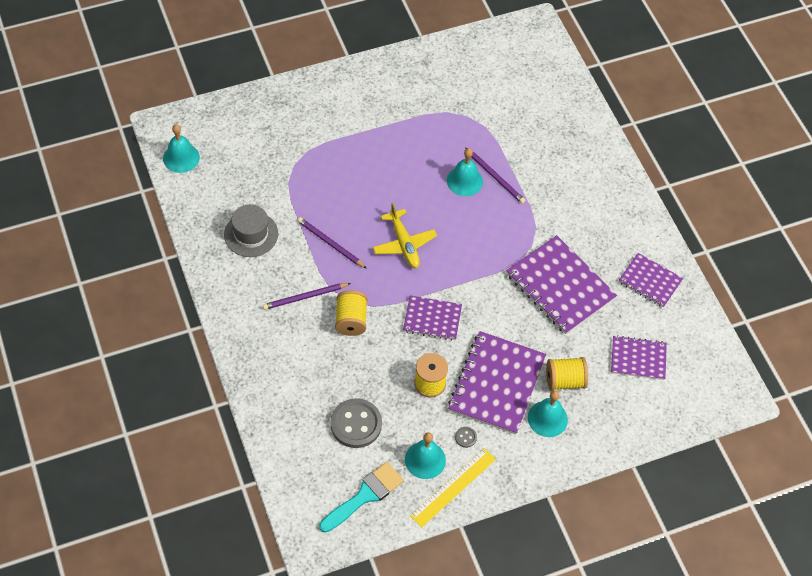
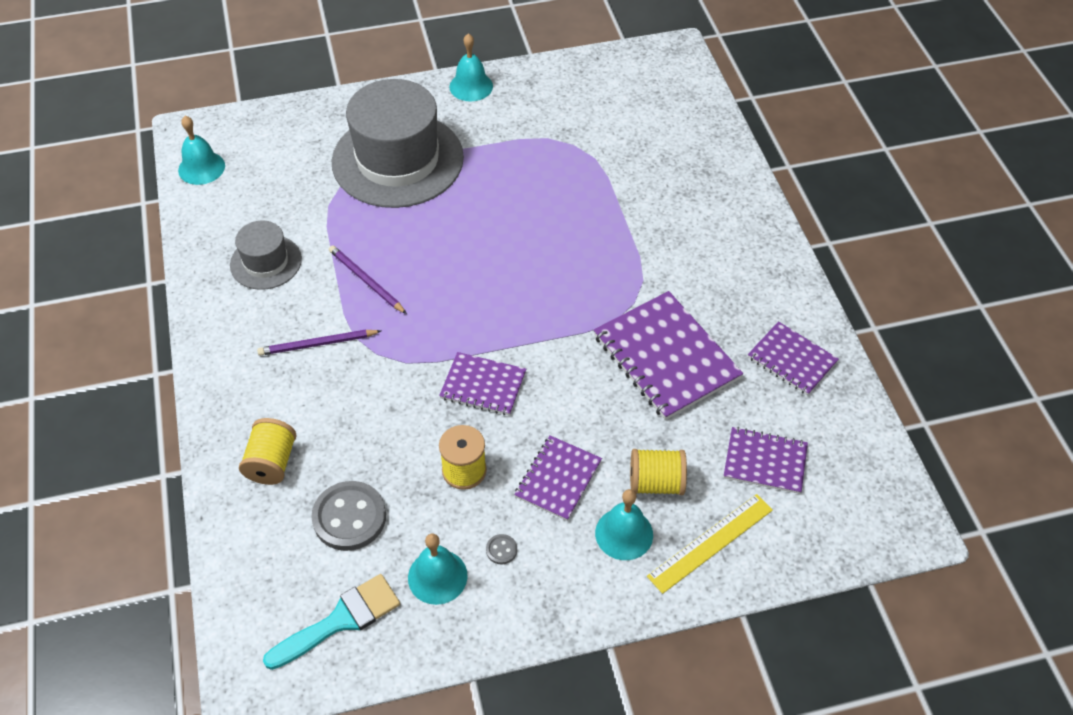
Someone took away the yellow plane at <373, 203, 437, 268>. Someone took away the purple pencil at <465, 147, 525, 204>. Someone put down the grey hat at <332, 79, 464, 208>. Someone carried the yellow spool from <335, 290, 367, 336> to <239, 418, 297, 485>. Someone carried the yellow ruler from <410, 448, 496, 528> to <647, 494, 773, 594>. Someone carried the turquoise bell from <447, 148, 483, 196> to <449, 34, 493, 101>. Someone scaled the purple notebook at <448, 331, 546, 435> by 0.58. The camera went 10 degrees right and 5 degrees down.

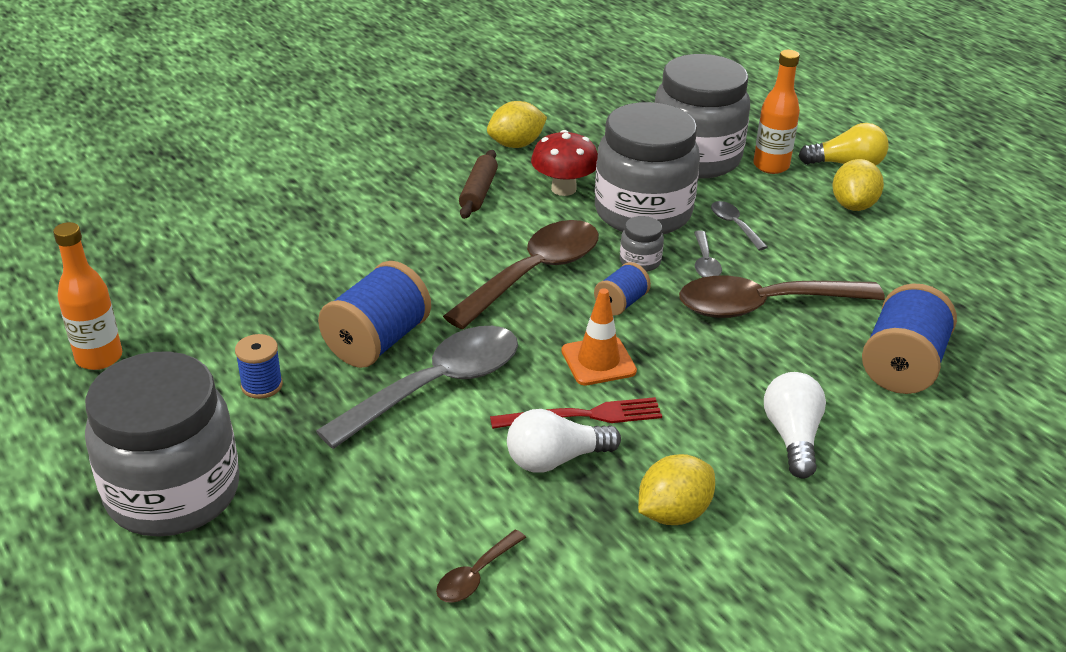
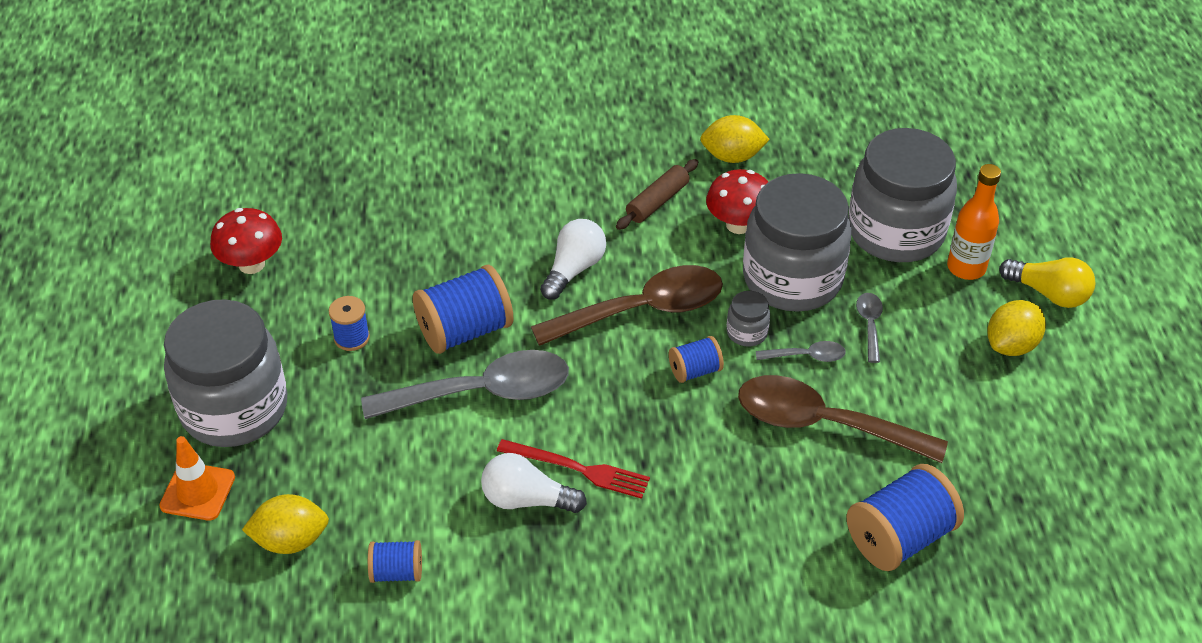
Someone carried the orange traffic cone from <561, 288, 637, 386> to <159, 436, 235, 521>. Someone carried the yellow lemon from <638, 454, 715, 525> to <242, 494, 329, 554>. Someone carried the white light bulb from <764, 372, 826, 479> to <540, 219, 606, 300>. Someone swapped the orange bottle at <53, 222, 122, 370> for the red mushroom at <210, 208, 282, 274>. Someone swapped the brown spoon at <436, 529, 526, 603> for the blue spool at <368, 540, 422, 583>. Someone rotated the grey spoon at <694, 231, 722, 277> by 120 degrees counterclockwise. The camera went 30 degrees right and 10 degrees up.

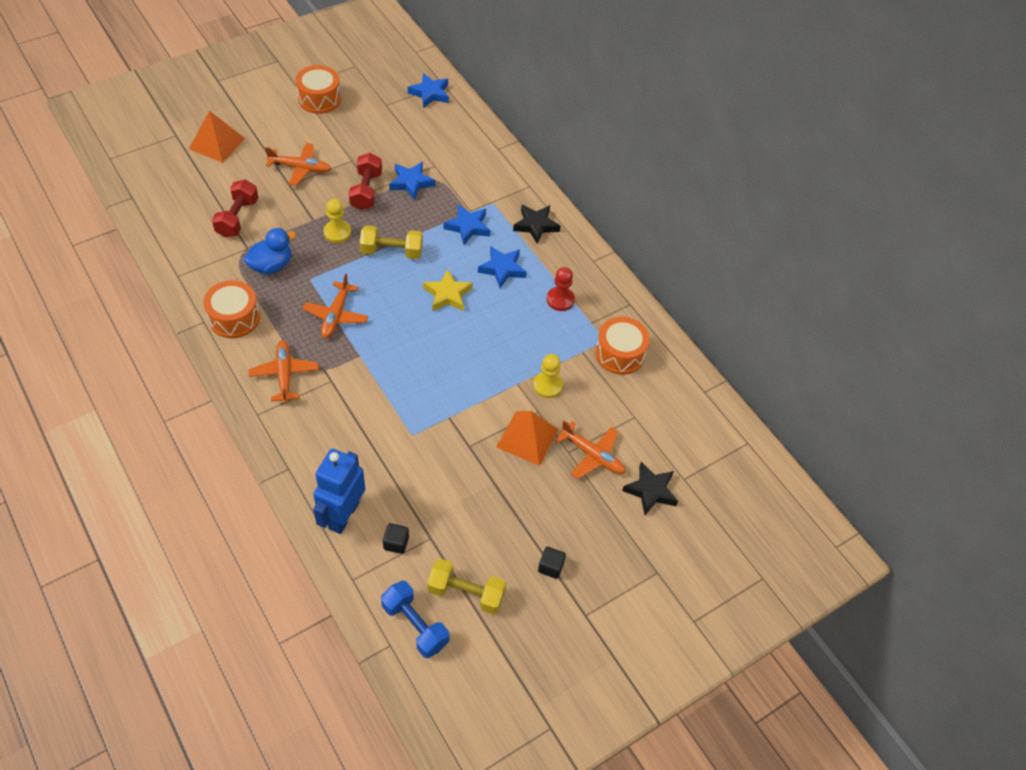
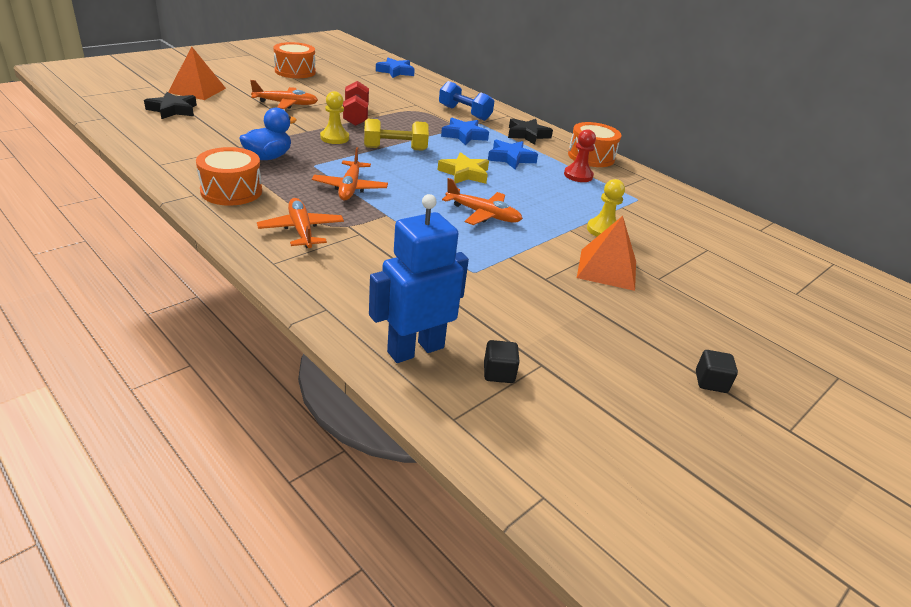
Someone took away the red dumbbell at <212, 179, 259, 238>. Someone took away the blue star at <389, 162, 435, 200>. Someone took away the yellow dumbbell at <427, 559, 506, 614>. Someone carried the blue dumbbell from <381, 581, 449, 658> to <439, 81, 494, 121>. Someone carried the orange plane from <556, 420, 625, 479> to <442, 178, 523, 225>. Someone carried the orange drum from <595, 317, 650, 375> to <568, 122, 622, 167>. Someone carried the black star from <622, 462, 678, 515> to <144, 92, 197, 119>. Someone rotated the blue robot at <313, 449, 365, 534> by 45 degrees clockwise. The camera went 10 degrees left and 20 degrees down.

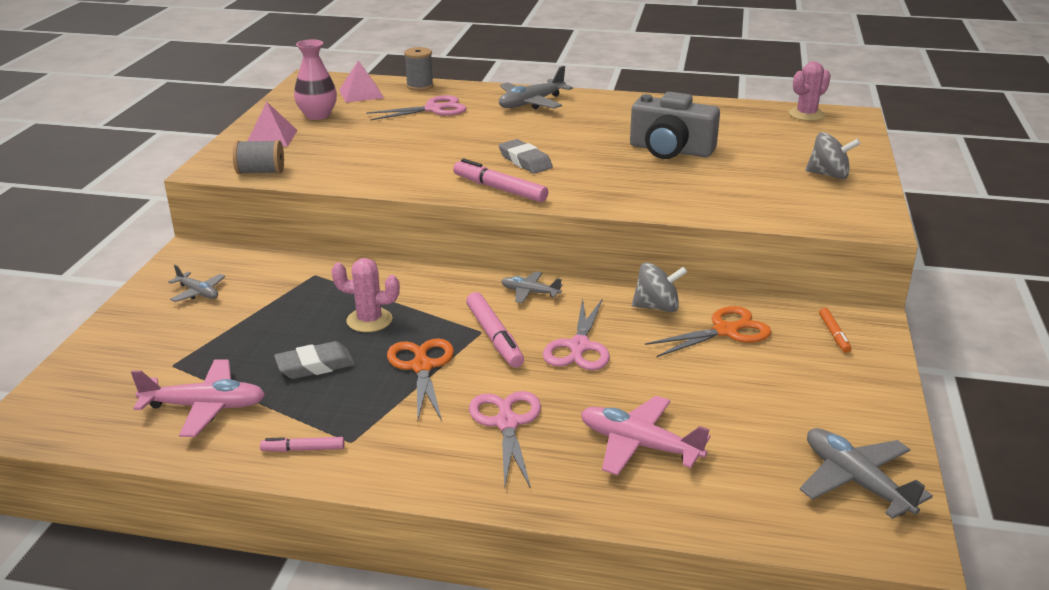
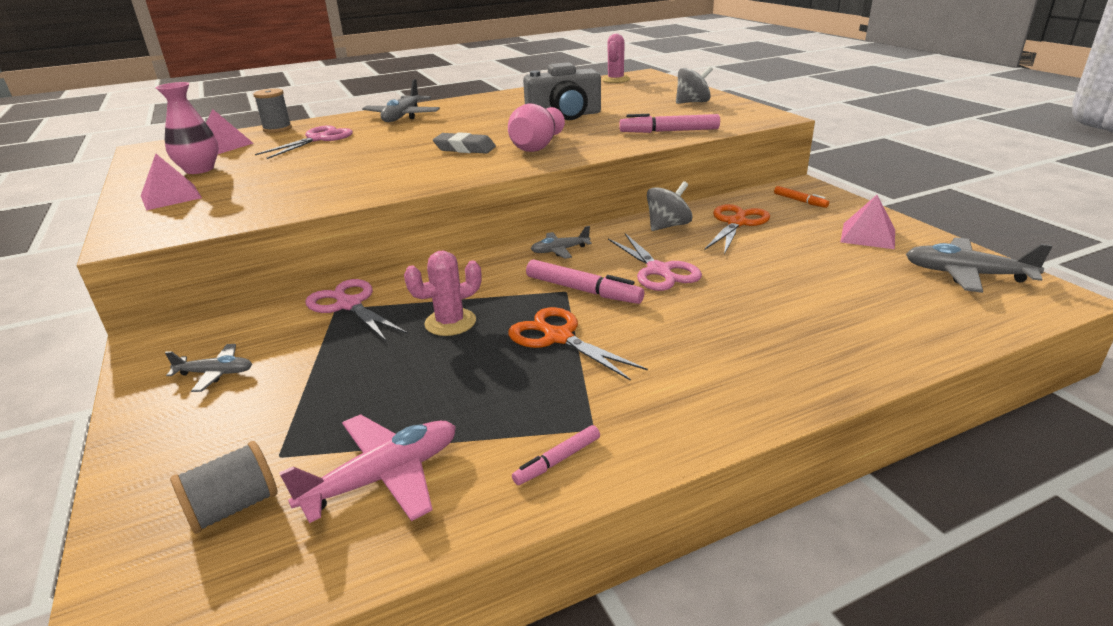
Someone took away the grey eraser at <274, 341, 355, 379>. Someone took away the pink plane at <581, 396, 711, 476>. Someone put down the pink vase at <508, 104, 565, 152>. Someone put down the pink pyramid at <840, 195, 895, 249>. Someone carried the grey spool from <233, 140, 284, 174> to <170, 441, 278, 534>. Someone carried the pink marker from <453, 159, 548, 202> to <619, 114, 720, 133>. Someone carried the pink scissors from <469, 391, 541, 489> to <305, 279, 408, 342>. The camera went 35 degrees left and 0 degrees up.

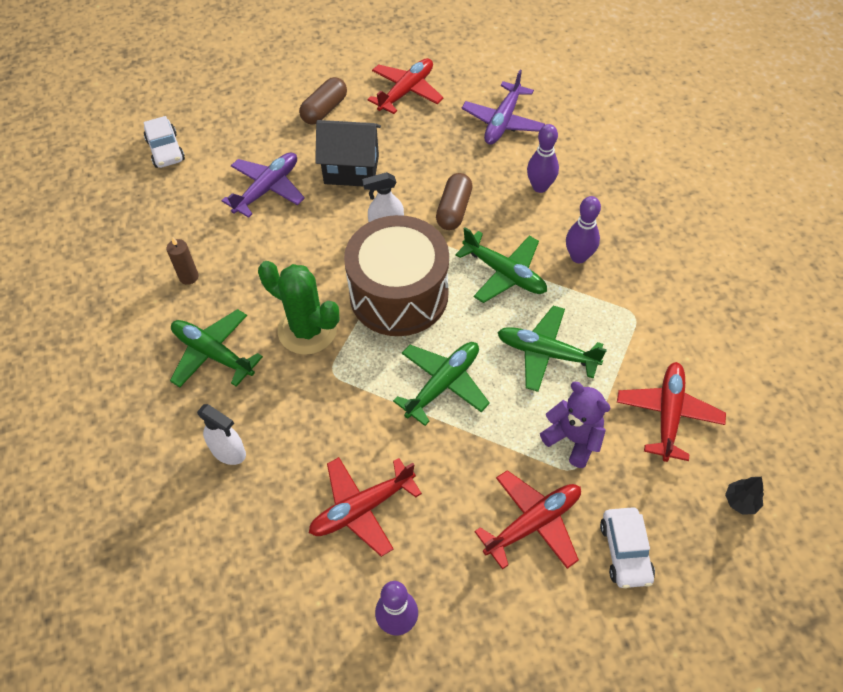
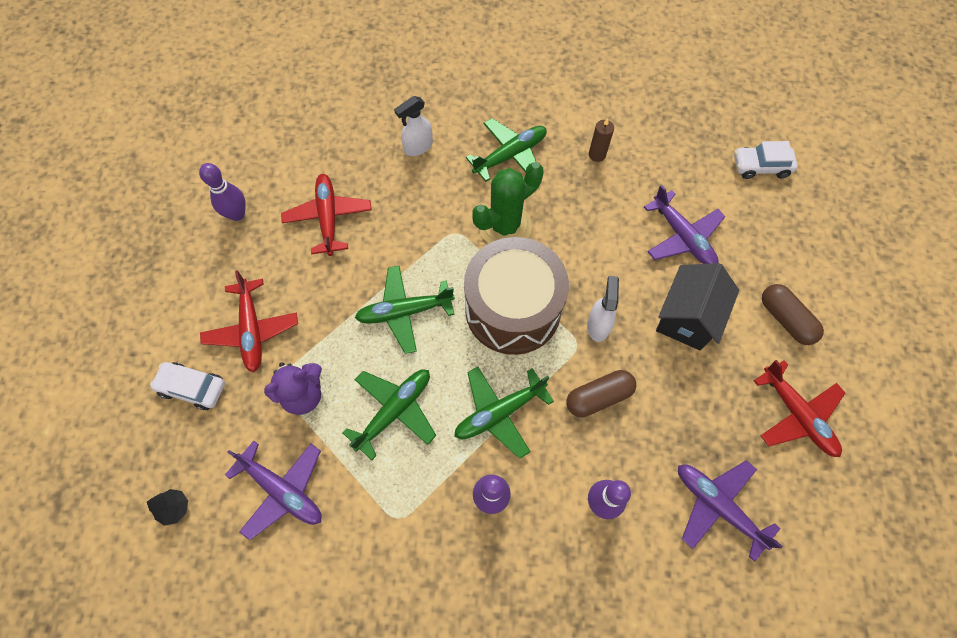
Someone repainted the red plane at <617, 362, 726, 462>, which became the purple plane at <225, 441, 322, 540>. Someone rotated the green plane at <393, 342, 490, 426> by 105 degrees clockwise. Someone rotated the brown capsule at <436, 173, 472, 230> by 60 degrees counterclockwise. The camera went 110 degrees right and 10 degrees up.

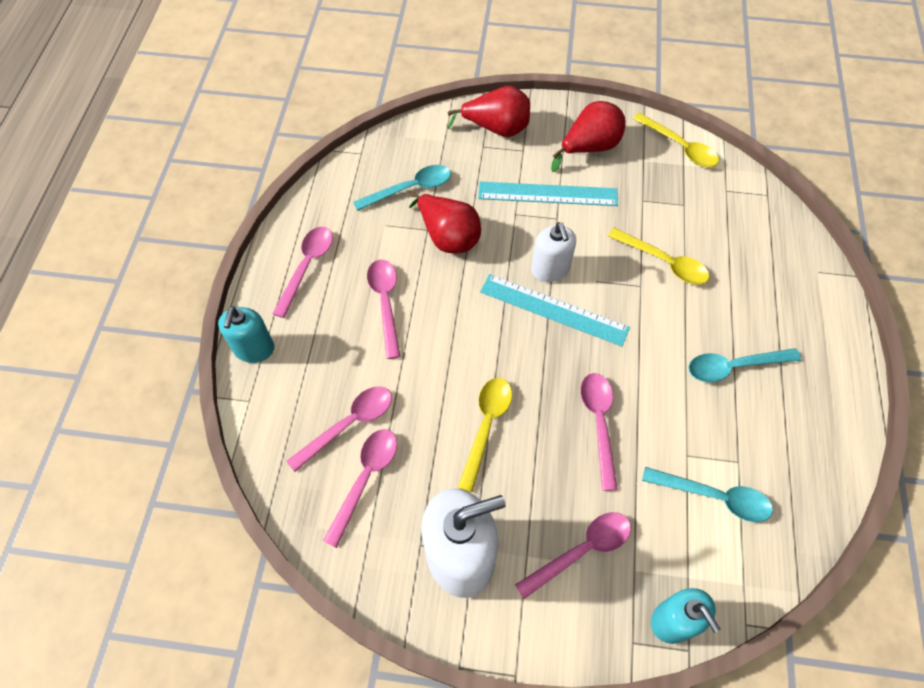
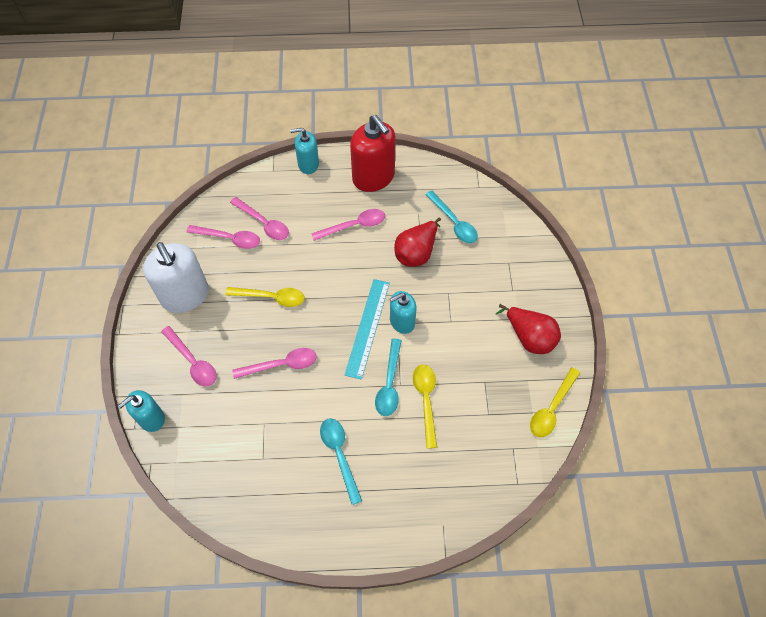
Someone took away the red pear at <447, 86, 530, 137>. Someone took away the turquoise ruler at <478, 182, 618, 206>. Someone carried the turquoise spoon from <642, 467, 773, 522> to <375, 339, 402, 416>. Someone swapped the pink spoon at <272, 227, 333, 318> for the red soap dispenser at <350, 115, 396, 192>. Someone repainted the white soap dispenser at <531, 222, 576, 282>, which became the turquoise soap dispenser at <390, 291, 416, 334>. Someone rotated the yellow spoon at <608, 228, 709, 285> by 150 degrees clockwise. The camera went 80 degrees right and 0 degrees up.

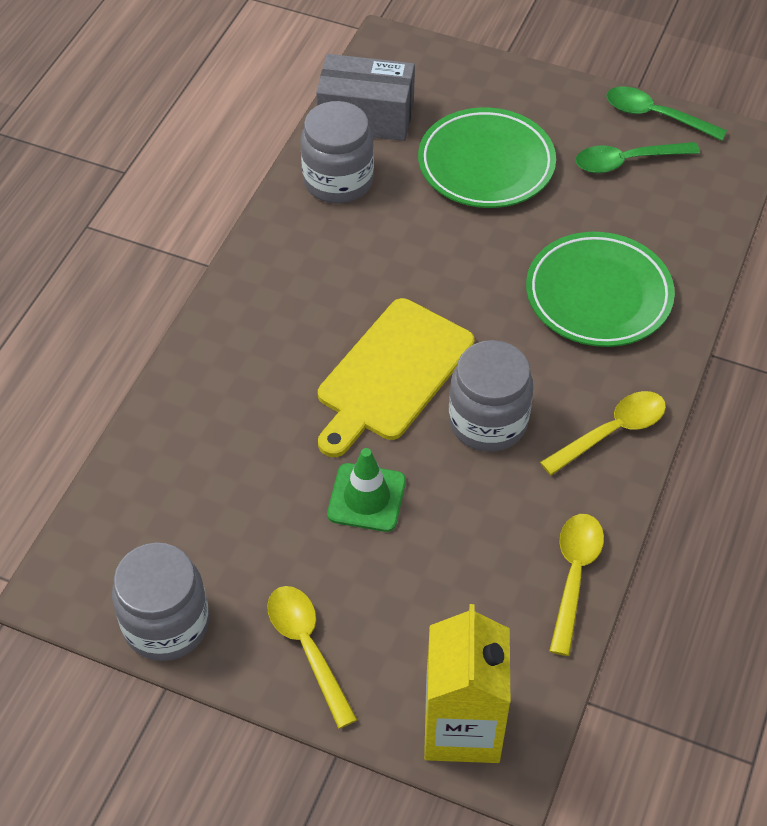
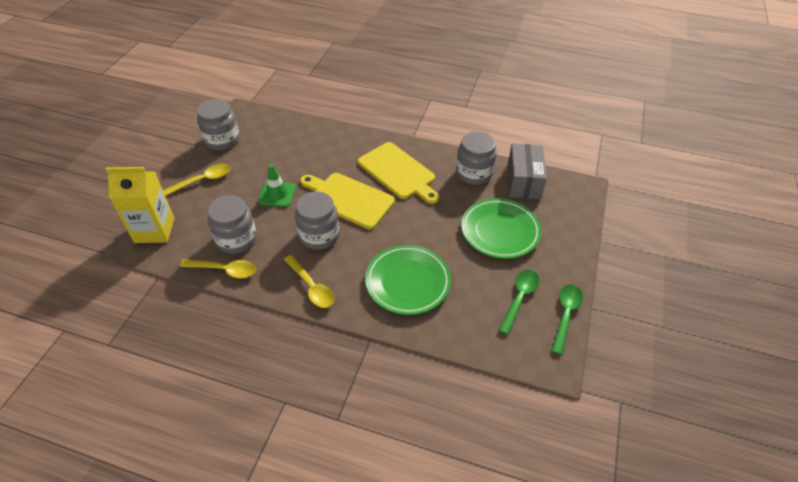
Someone put down the grey jar at <207, 195, 257, 254>. Someone put down the yellow cutting board at <358, 142, 439, 204>. Someone rotated the green spoon at <576, 142, 700, 173> by 45 degrees clockwise. The camera went 85 degrees right and 5 degrees down.

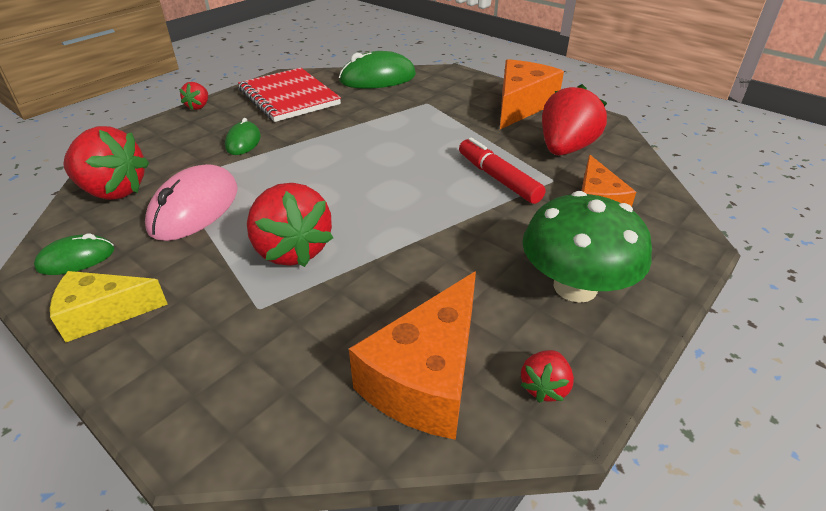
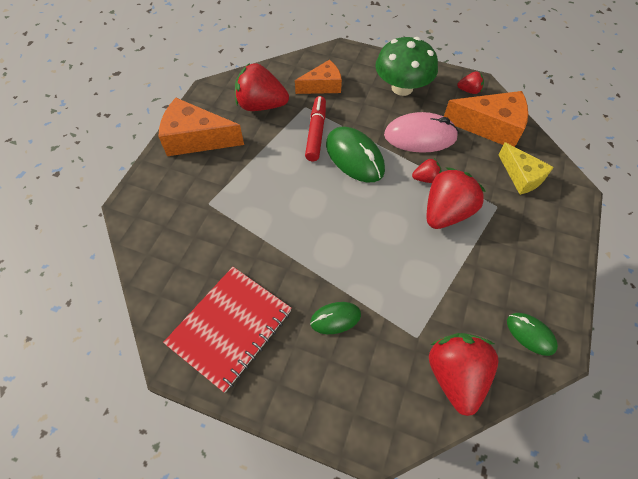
Someone carried the yellow cheese from <50, 271, 168, 342> to <498, 142, 554, 195>. Someone carried the pink mouse from <145, 164, 238, 241> to <384, 112, 459, 153>. Someone carried the red strawberry from <179, 82, 208, 110> to <412, 159, 441, 183>. Someone carried the green mouse from <339, 51, 416, 89> to <326, 127, 385, 182>. Someone rotated the red marker at <459, 137, 546, 204> by 150 degrees clockwise. The camera went 110 degrees left and 20 degrees up.

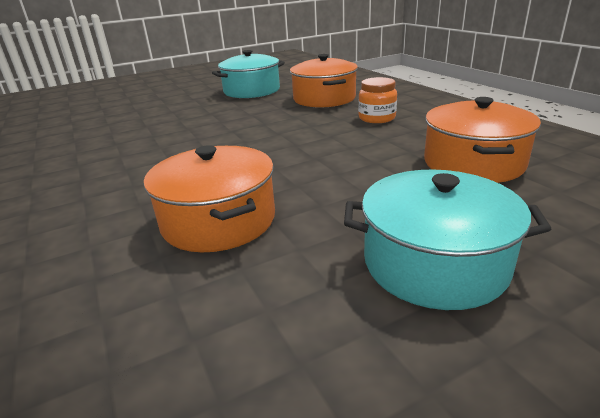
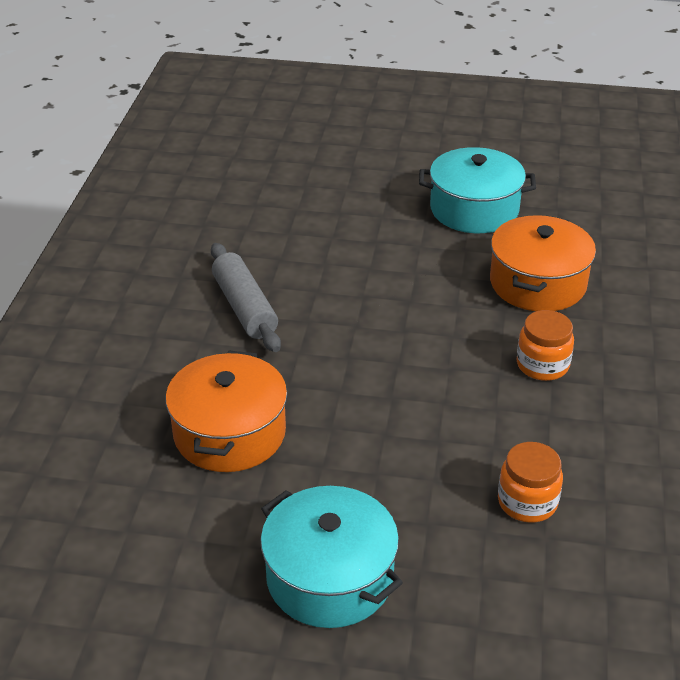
Someone put down the grey rolling pin at <211, 243, 281, 352>. Someone swapped the orange pot at <424, 97, 541, 183> for the orange jar at <498, 442, 563, 523>. The camera went 35 degrees right and 10 degrees up.

